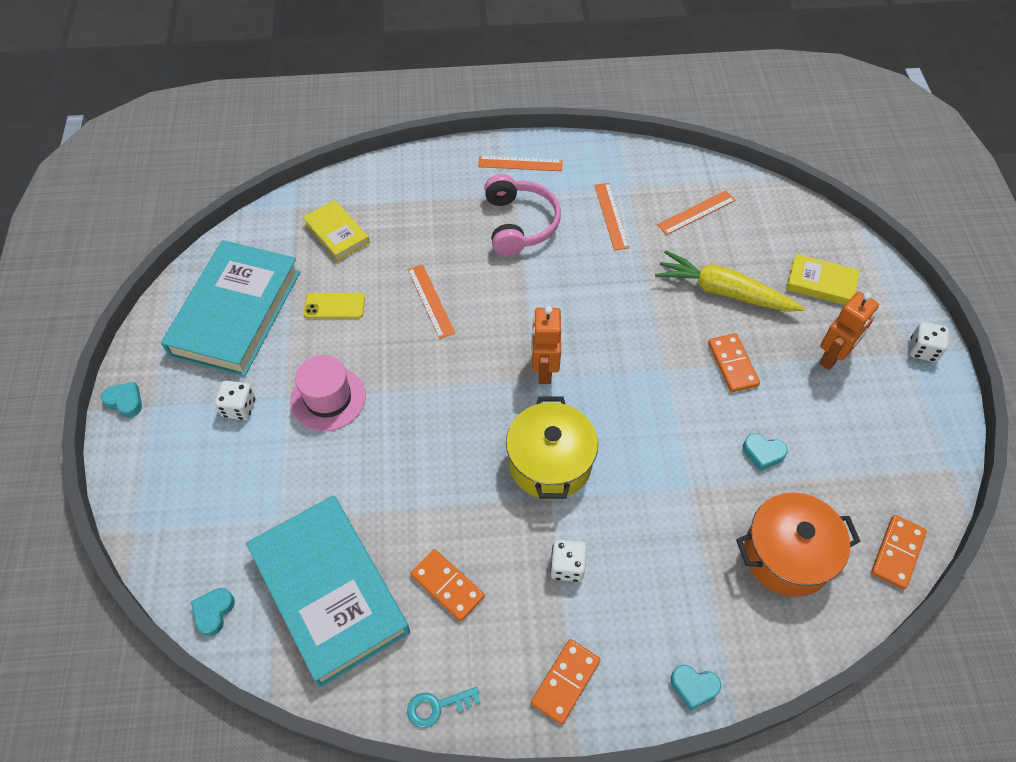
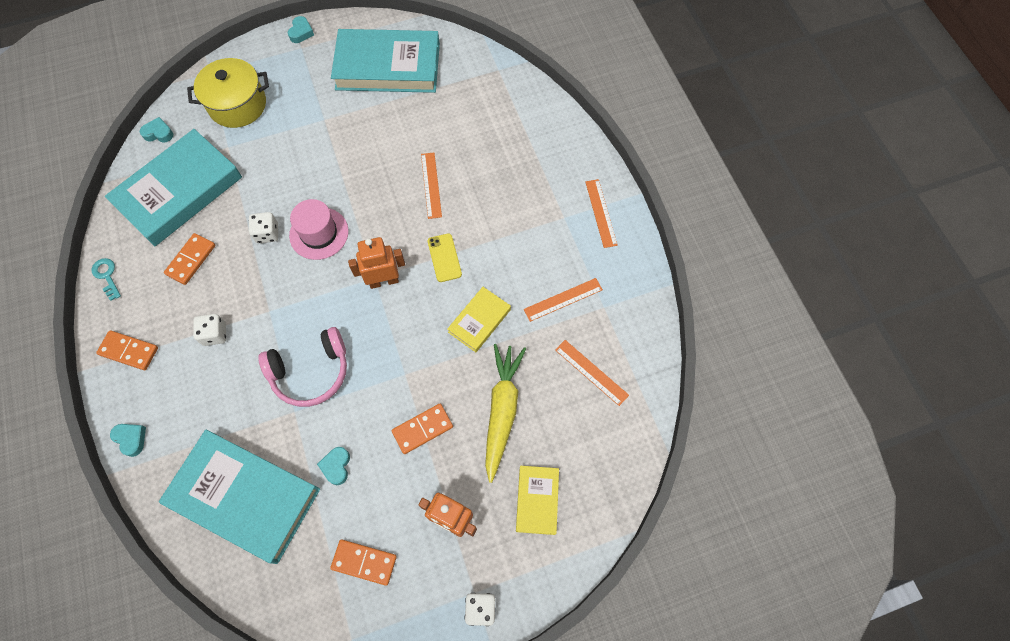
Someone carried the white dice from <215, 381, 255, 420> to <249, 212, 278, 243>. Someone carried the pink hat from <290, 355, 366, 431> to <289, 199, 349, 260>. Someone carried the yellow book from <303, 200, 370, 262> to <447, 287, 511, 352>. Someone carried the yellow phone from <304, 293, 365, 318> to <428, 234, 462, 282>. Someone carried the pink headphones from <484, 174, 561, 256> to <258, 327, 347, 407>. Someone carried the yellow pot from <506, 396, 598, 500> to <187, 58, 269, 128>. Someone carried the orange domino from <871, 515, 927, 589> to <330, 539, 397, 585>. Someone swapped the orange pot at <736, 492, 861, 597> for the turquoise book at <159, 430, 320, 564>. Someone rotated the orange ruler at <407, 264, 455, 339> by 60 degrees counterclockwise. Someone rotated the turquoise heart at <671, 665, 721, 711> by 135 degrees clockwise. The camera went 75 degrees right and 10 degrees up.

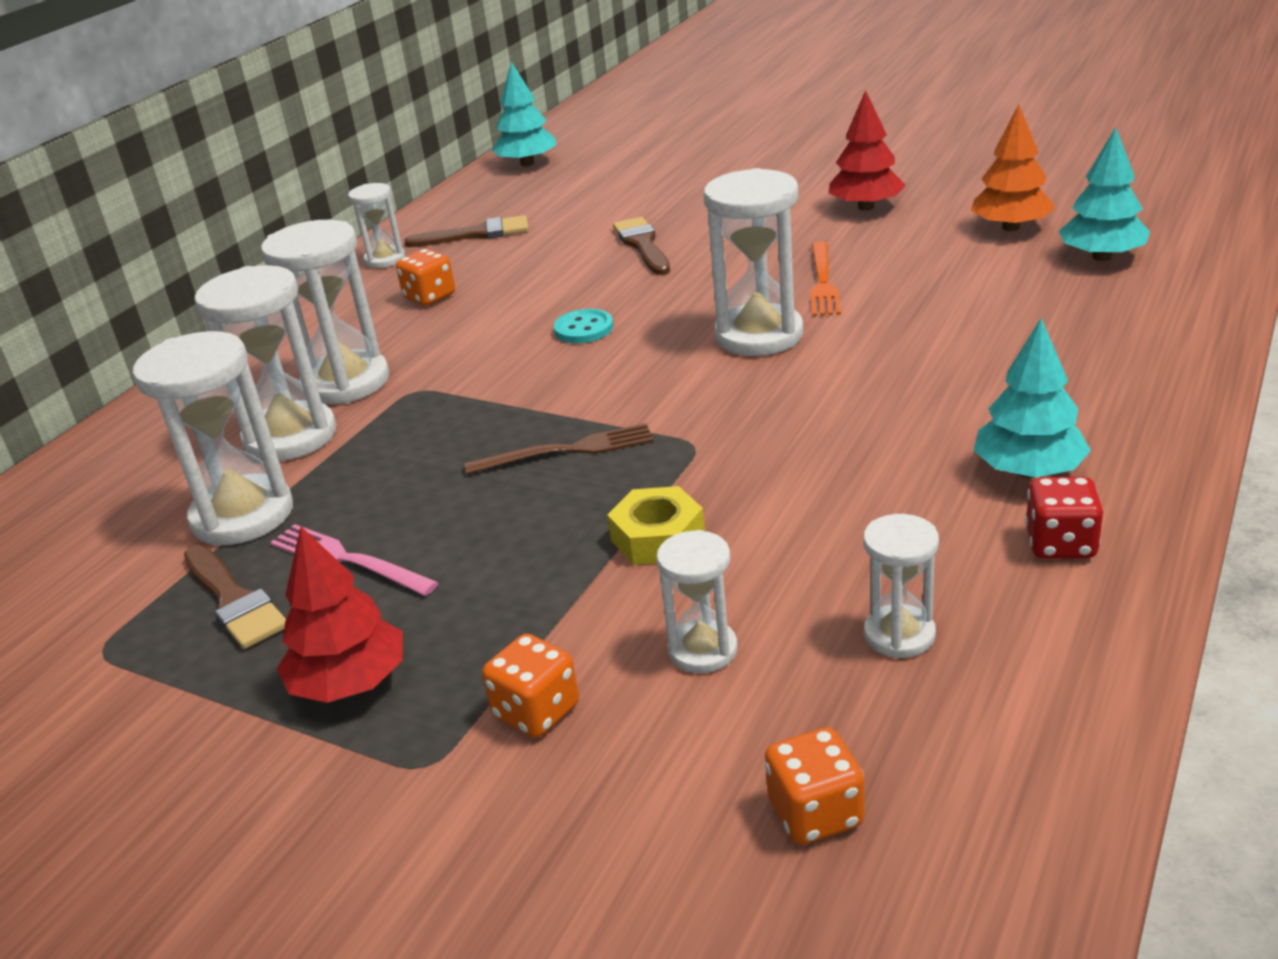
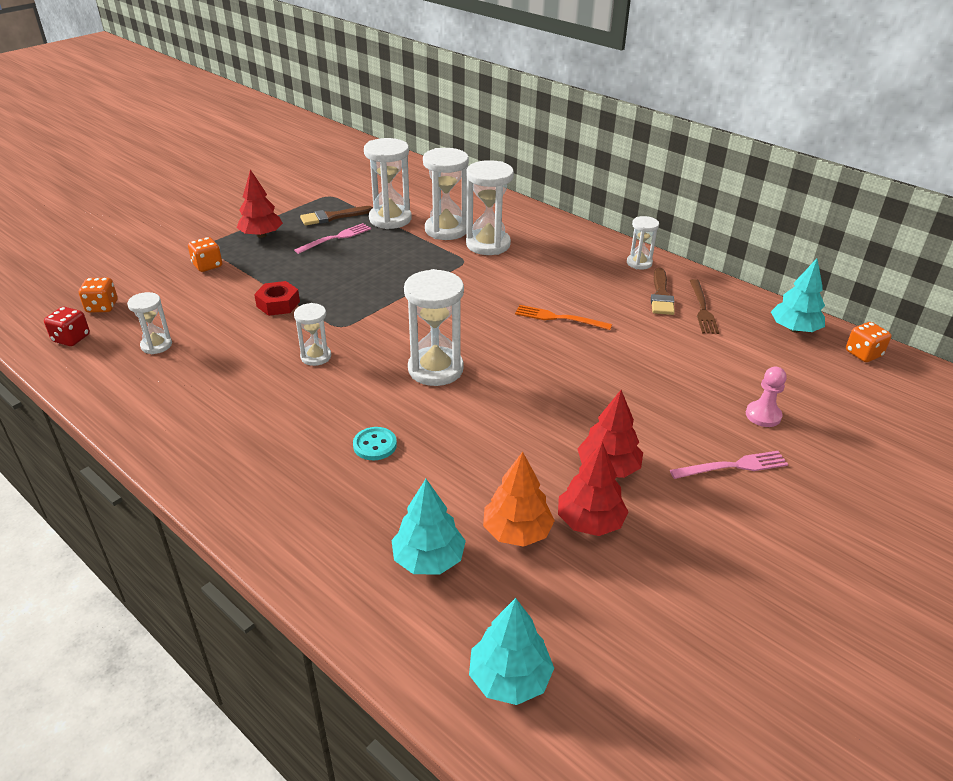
Someone took away the brown brush at <613, 217, 670, 275>. Someone put down the red tree at <558, 442, 628, 536>. Someone put down the pink fork at <670, 451, 788, 479>. Someone put down the pink pawn at <746, 367, 787, 427>. Someone carried the orange dice from <396, 249, 455, 306> to <846, 322, 891, 362>. Someone carried the brown fork from <464, 423, 654, 475> to <690, 279, 719, 334>. Someone carried the turquoise button from <554, 309, 613, 343> to <353, 427, 397, 460>. Someone carried the white hourglass from <656, 530, 738, 673> to <294, 303, 331, 366>. Someone carried the orange fork from <810, 242, 841, 316> to <515, 305, 612, 330>. Someone carried the turquoise tree from <974, 318, 1091, 478> to <469, 598, 554, 705>. Someone carried the red dice from <1025, 477, 1103, 559> to <44, 307, 90, 346>. Someone repainted the yellow nut at <607, 486, 705, 565>, which became the red nut at <254, 281, 300, 316>. The camera went 100 degrees right and 5 degrees up.

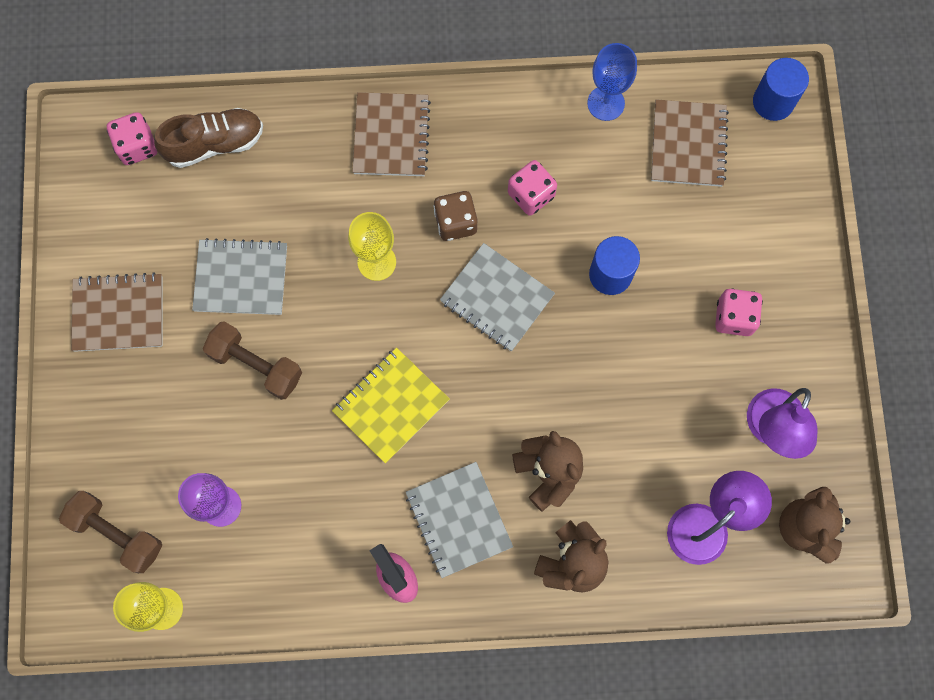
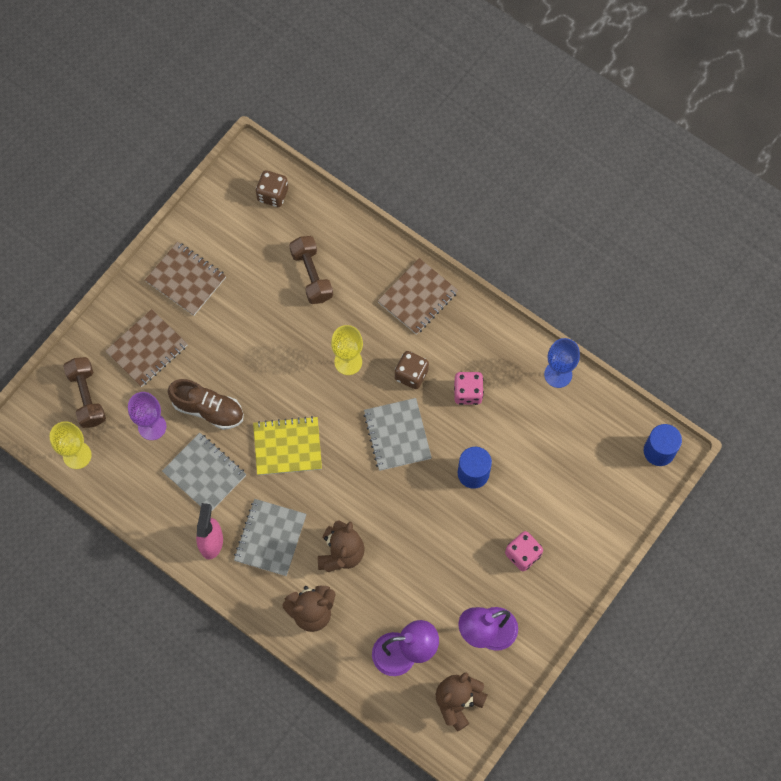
Someone carried the brown shoe from <154, 108, 263, 168> to <168, 379, 244, 430>. Someone carried the grey notebook from <192, 238, 287, 315> to <162, 433, 246, 511>. Someone carried the brown dumbbell from <203, 321, 302, 400> to <289, 236, 333, 304>. Someone carried the brown notebook from <651, 99, 729, 187> to <105, 309, 187, 387>. Someone repainted the pink dice at <107, 112, 157, 165>, which became the brown dice at <256, 170, 288, 207>. The camera went 40 degrees right and 5 degrees down.

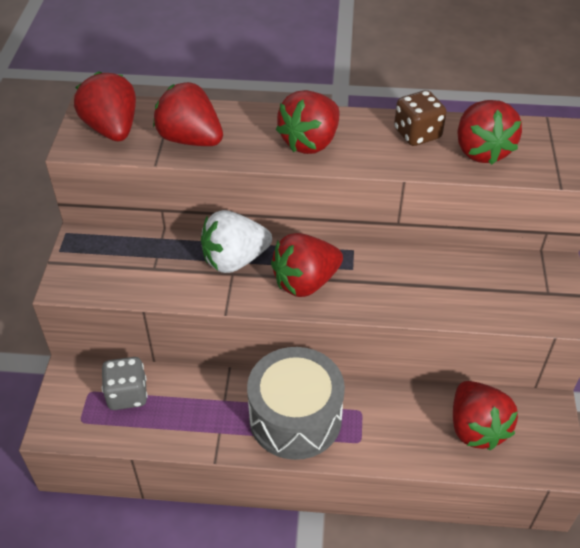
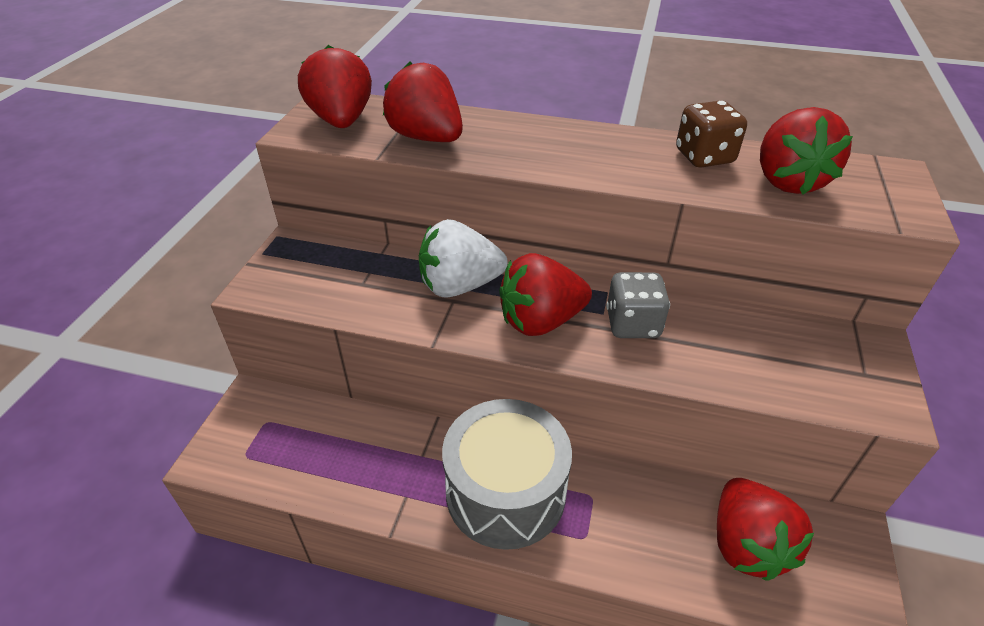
Someone took away the red strawberry at <276, 90, 340, 154>. Someone carried the grey dice from <102, 357, 148, 410> to <606, 272, 670, 338>. The camera went 10 degrees right and 5 degrees down.

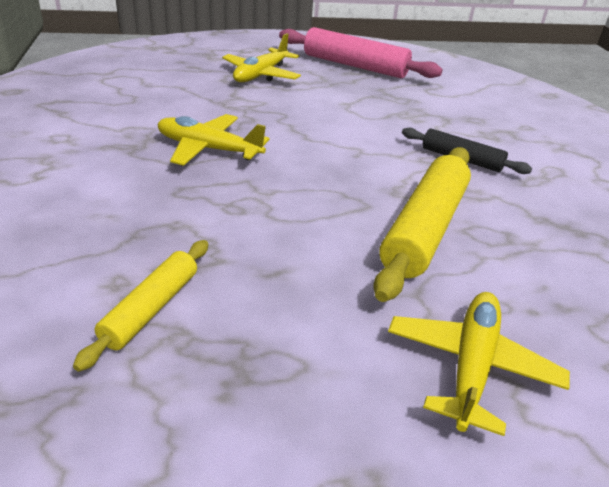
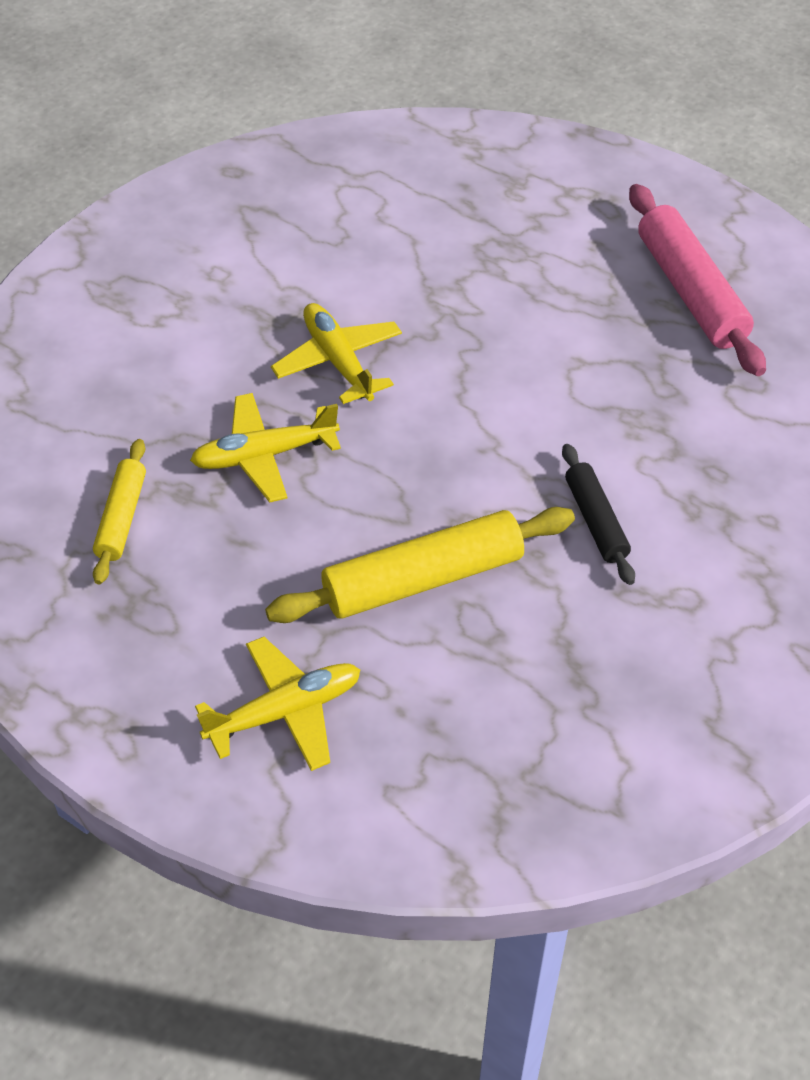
Someone carried the yellow plane from <222, 33, 301, 82> to <190, 393, 341, 503>. Someone rotated the yellow rolling pin at <73, 240, 208, 372> by 60 degrees counterclockwise. The camera went 45 degrees right and 15 degrees up.

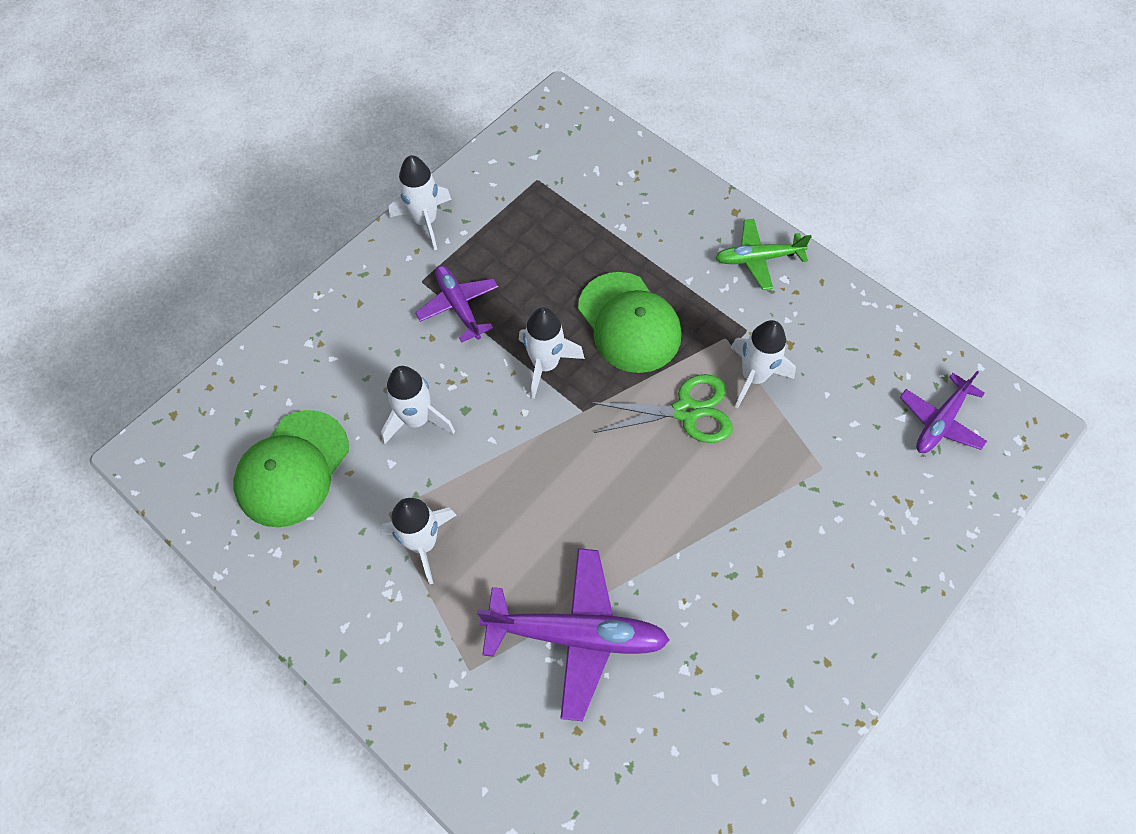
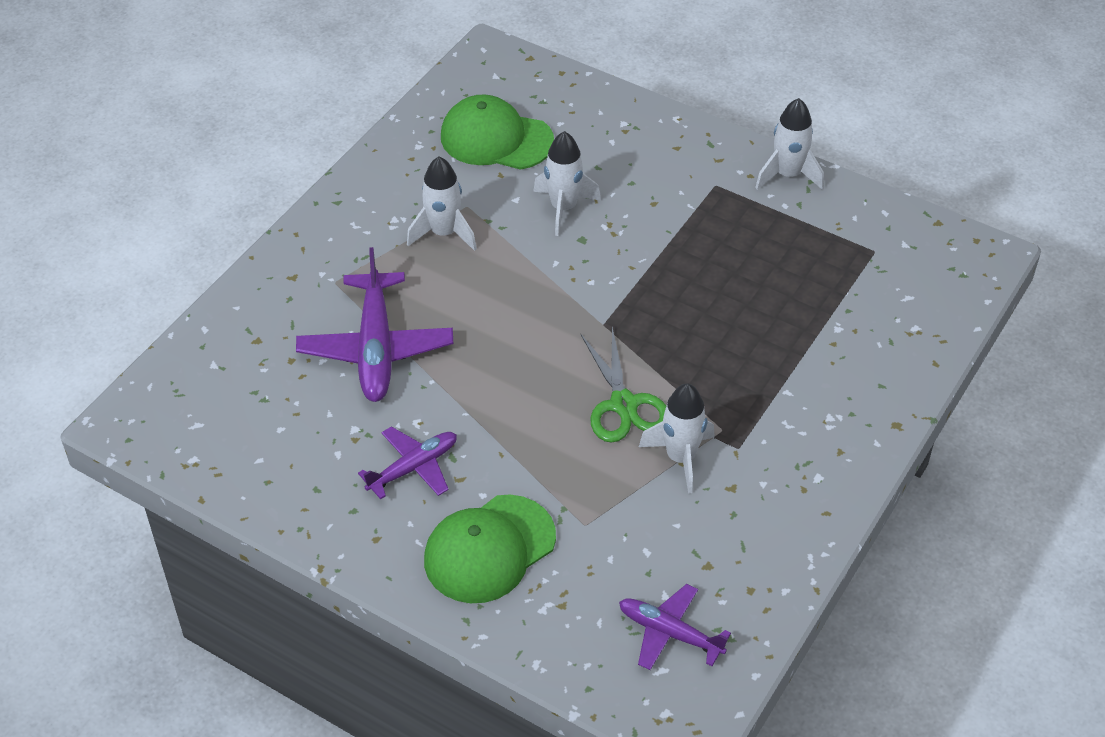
Someone took away the white rocket at <519, 307, 585, 399>. Someone took away the green plane at <715, 219, 812, 290>. Someone carried the purple plane from <415, 265, 498, 343> to <358, 426, 457, 499>. Someone carried the green cap from <578, 272, 682, 373> to <424, 495, 556, 603>. The camera went 80 degrees right and 15 degrees down.

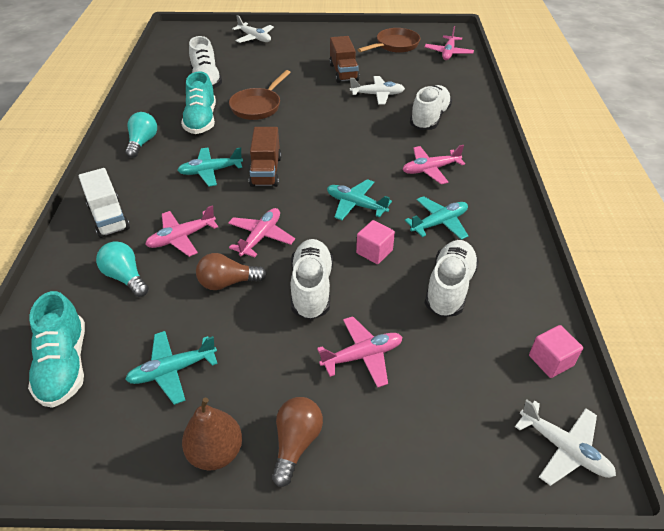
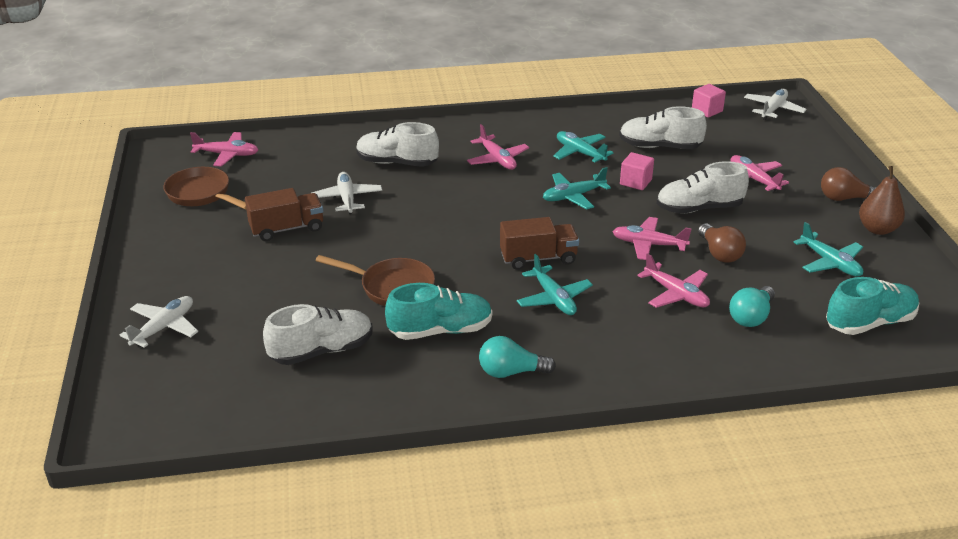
Someone took away the white truck at <78, 168, 130, 238>. Someone rotated the turquoise plane at <327, 179, 392, 220> by 45 degrees clockwise. The camera went 100 degrees left and 10 degrees down.

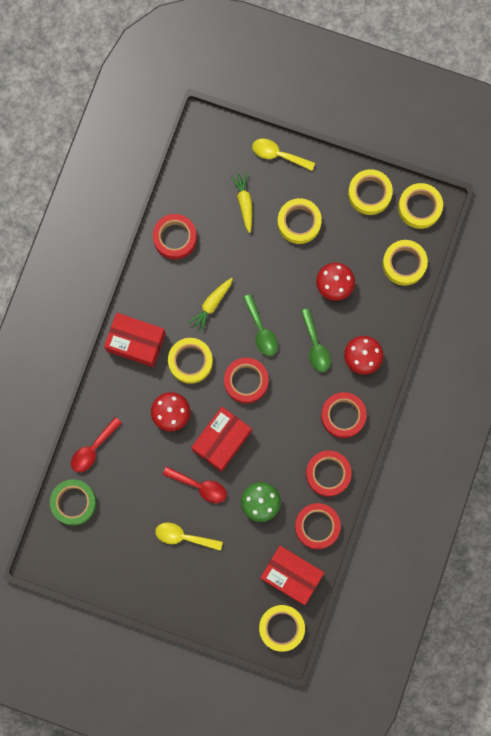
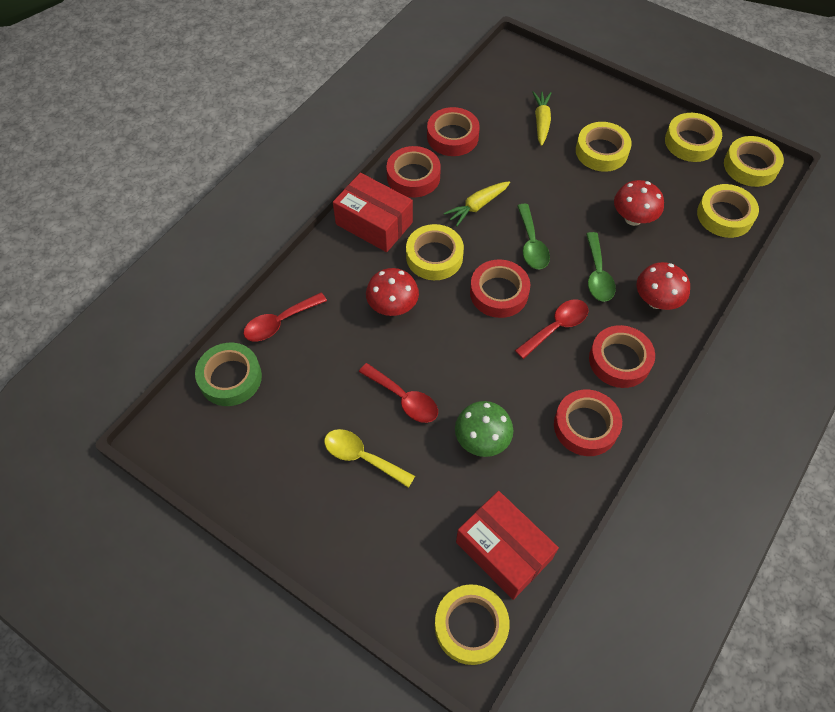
Someone took away the red box at <191, 407, 252, 472>. Someone took away the yellow spoon at <252, 139, 315, 171>. Someone put down the red spoon at <515, 299, 589, 359>. Someone carried the red tape from <295, 503, 341, 549> to <386, 146, 441, 197>. The camera went 15 degrees right and 20 degrees down.

